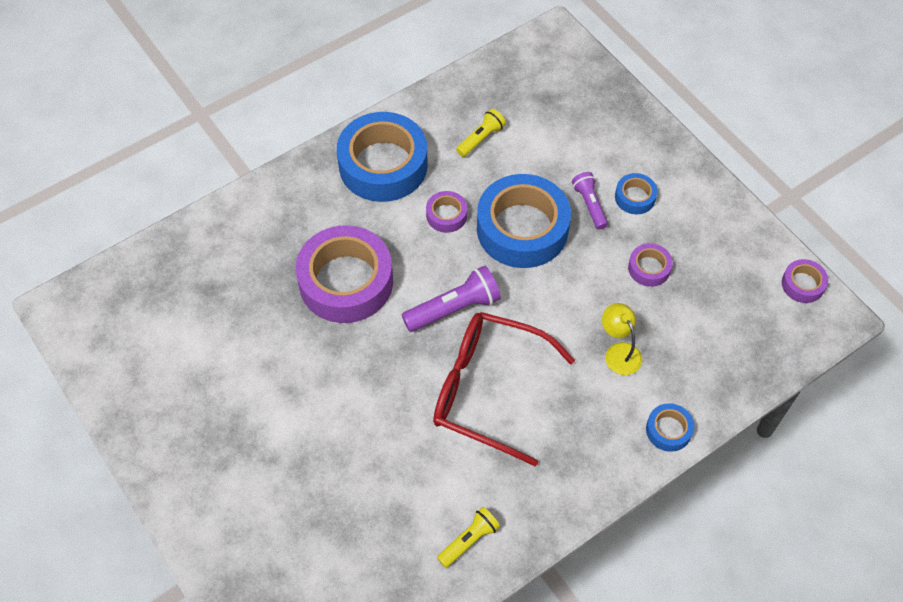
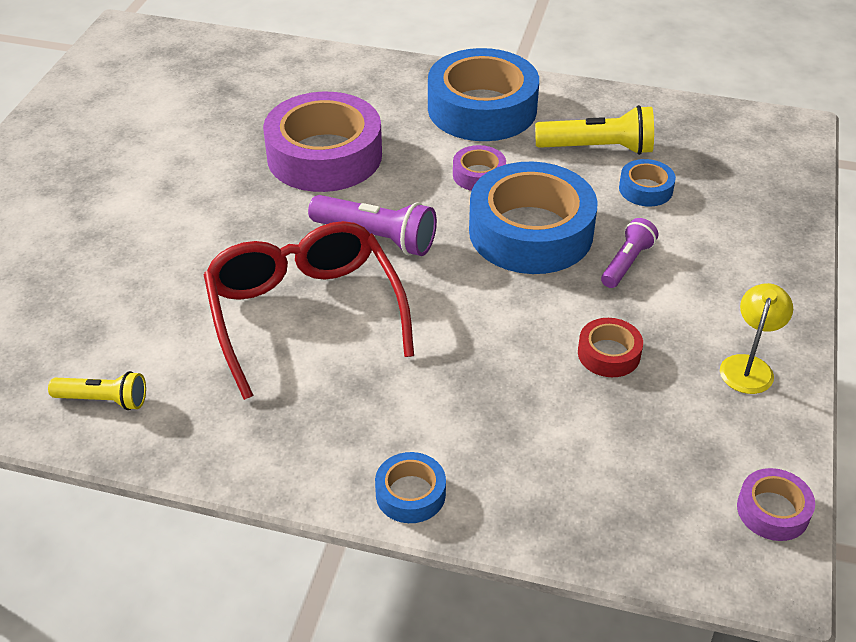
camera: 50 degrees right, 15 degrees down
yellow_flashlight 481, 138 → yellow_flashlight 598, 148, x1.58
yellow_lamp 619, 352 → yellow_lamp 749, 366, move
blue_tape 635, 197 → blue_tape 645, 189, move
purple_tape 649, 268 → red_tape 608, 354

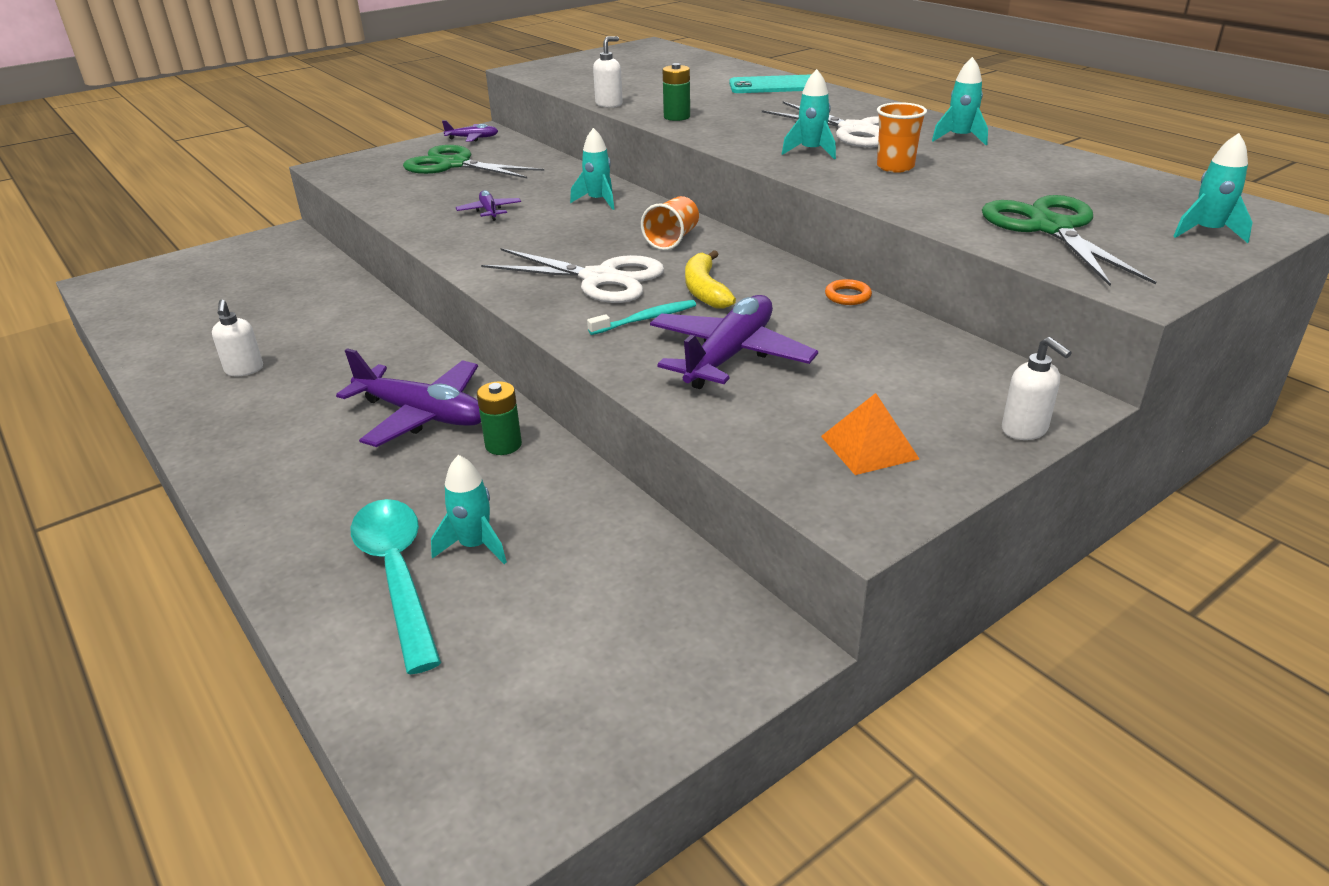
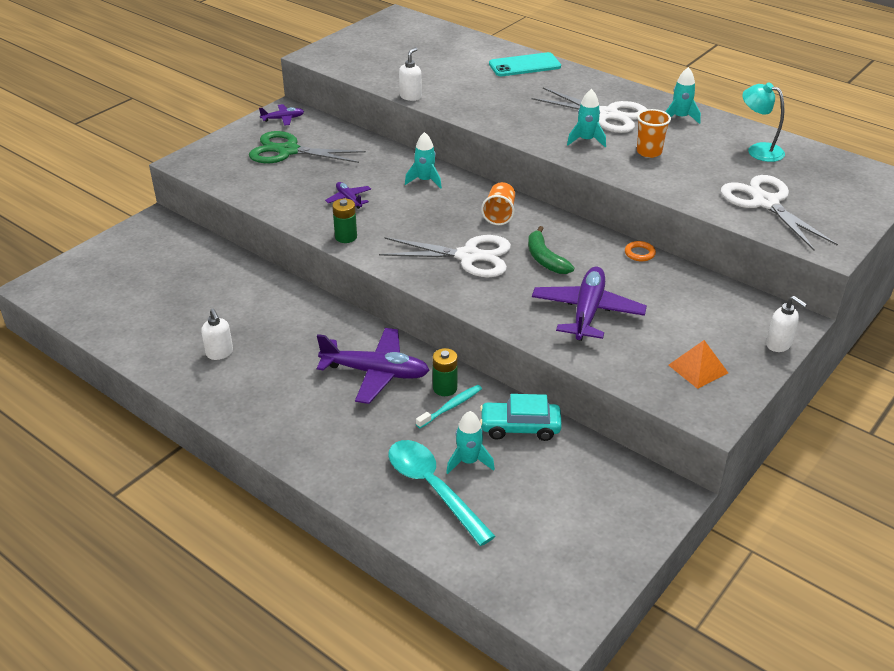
camera: 15 degrees left, 5 degrees up
turquoise_toothbrush 645, 319 → turquoise_toothbrush 451, 407, move
green_battery 677, 117 → green_battery 346, 237, move
yellow_banana 705, 290 → green_banana 545, 259
green_scissors 1051, 228 → white_scissors 765, 203
turquoise_rocket 1207, 232 → -
- → turquoise_car 520, 427
- → turquoise_lamp 758, 150

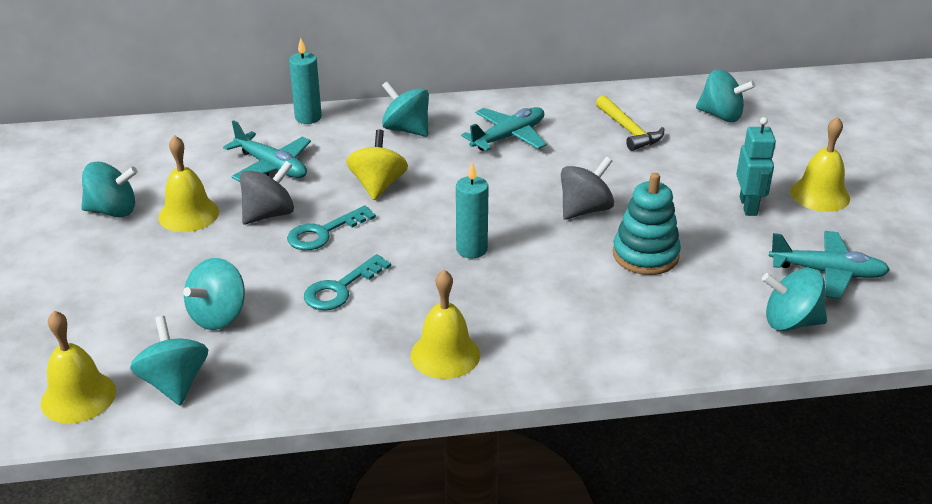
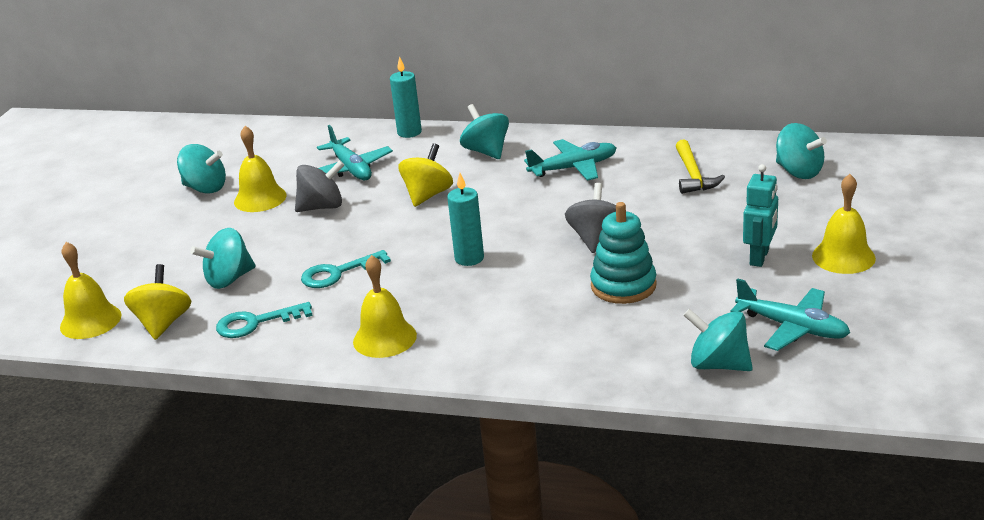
camera: 25 degrees right, 5 degrees down
turquoise_spinning_top 174, 383 → yellow_spinning_top 163, 323
turquoise_key 323, 233 → turquoise_key 256, 323, move
grey_spinning_top 585, 210 → grey_spinning_top 596, 239, 60 degrees counterclockwise

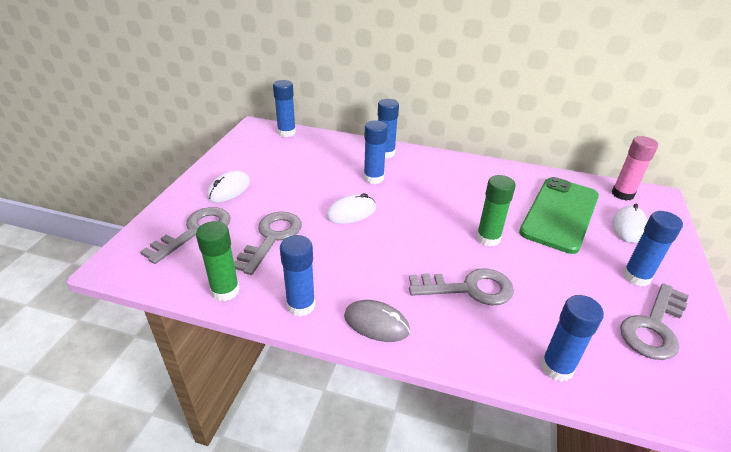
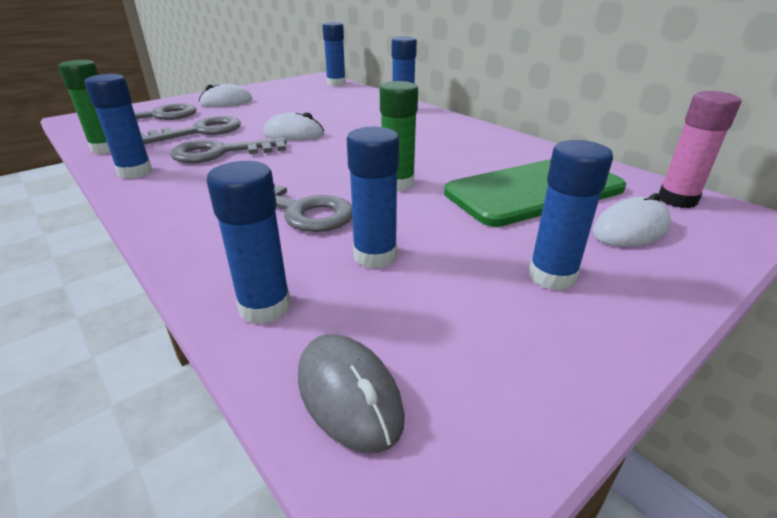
camera: 35 degrees right, 5 degrees down
grey_mouse 376, 323 → grey_mouse 349, 394, move
blue_glue_stick 373, 178 → blue_glue_stick 375, 256, move
grey_key 654, 326 → grey_key 221, 153, move

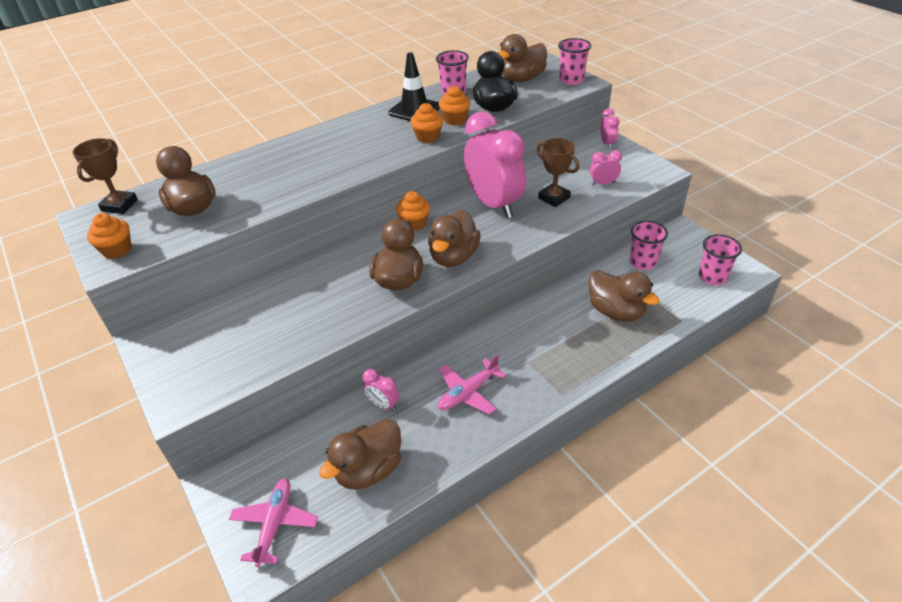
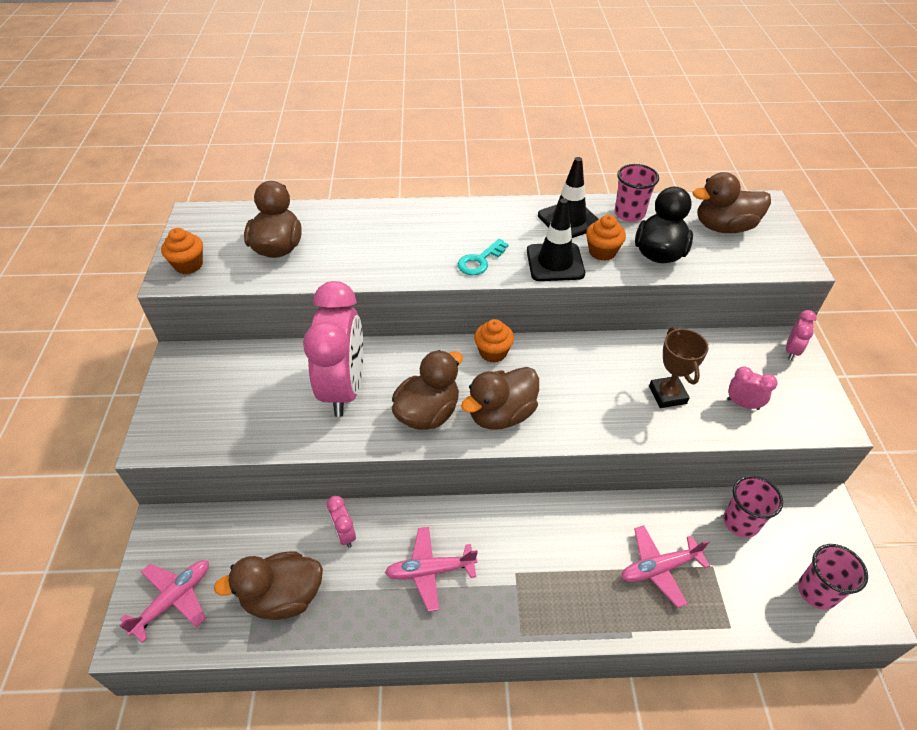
camera: 30 degrees right, 5 degrees up
brown_trophy 119, 205 → -
orange_cupcake 428, 137 → black_traffic_cone 555, 262
pink_clock 494, 204 → pink_clock 344, 389, move
pink_cup 571, 80 → -
brown_duck 616, 311 → pink_plane 659, 568
- → turquoise_key 479, 261

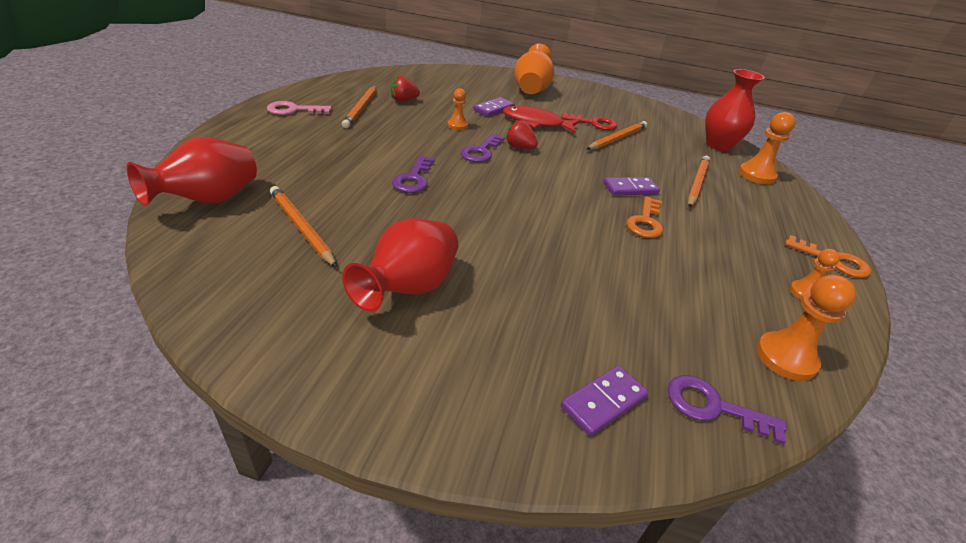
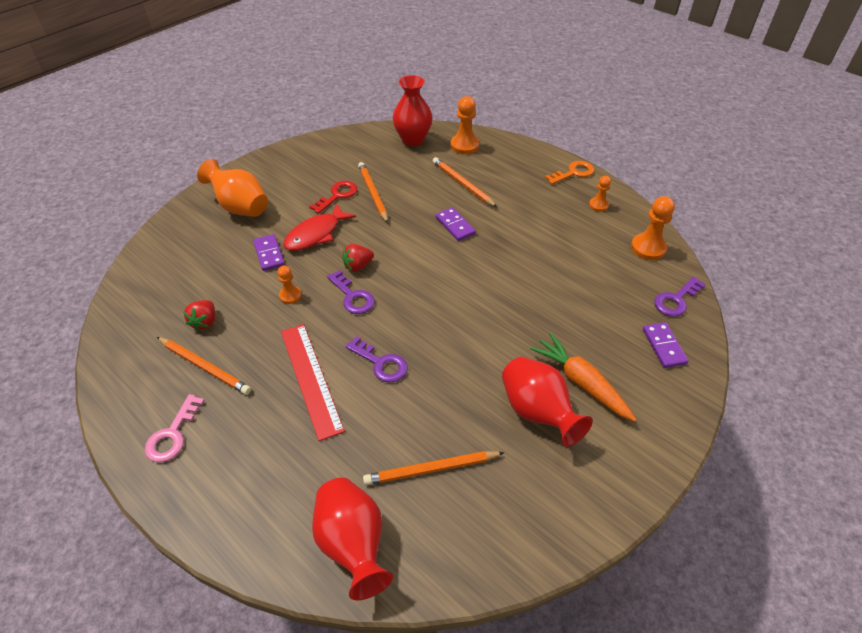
camera: 60 degrees left, 10 degrees up
purple_domino 630, 189 → purple_domino 455, 226, 45 degrees counterclockwise
orange_key 645, 222 → -
- → red_ruler 310, 379
- → orange_carrot 581, 382

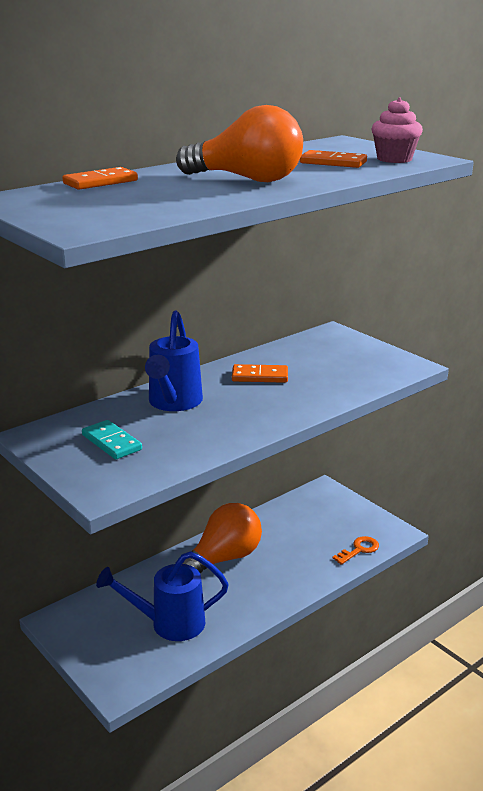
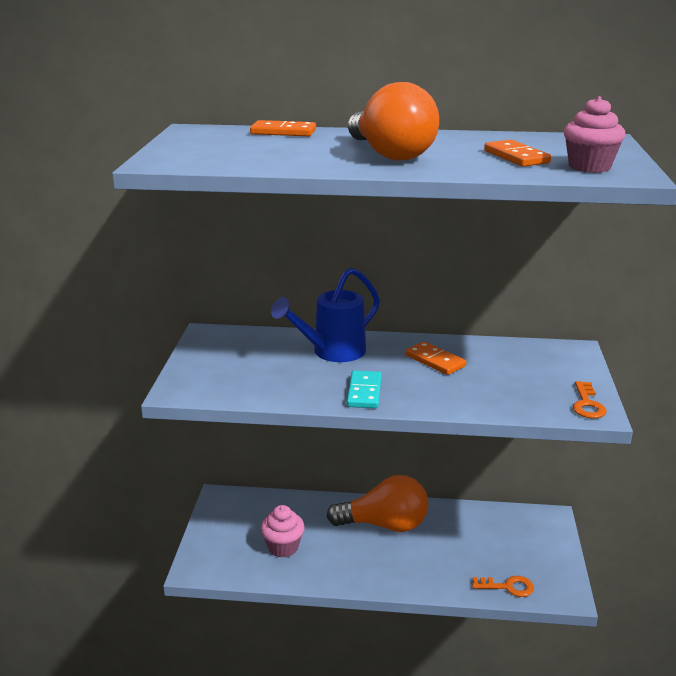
camera: 45 degrees right, 0 degrees up
turquoise_domino 112, 442 → turquoise_domino 364, 392, move
blue_watering_can 169, 624 → pink_cupcake 283, 547
- → orange_key 587, 404

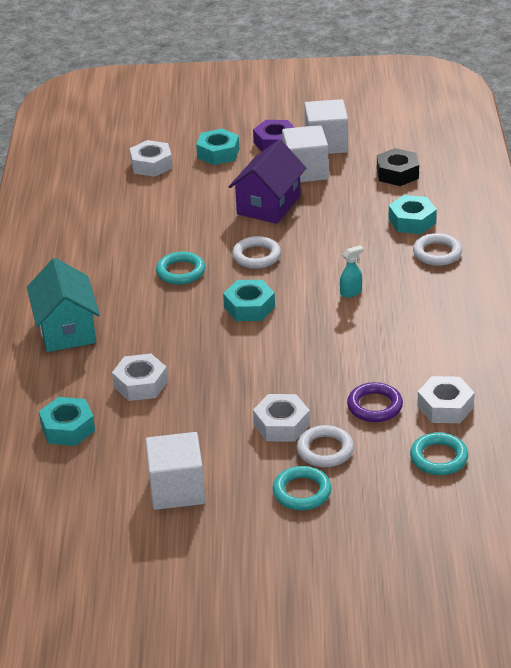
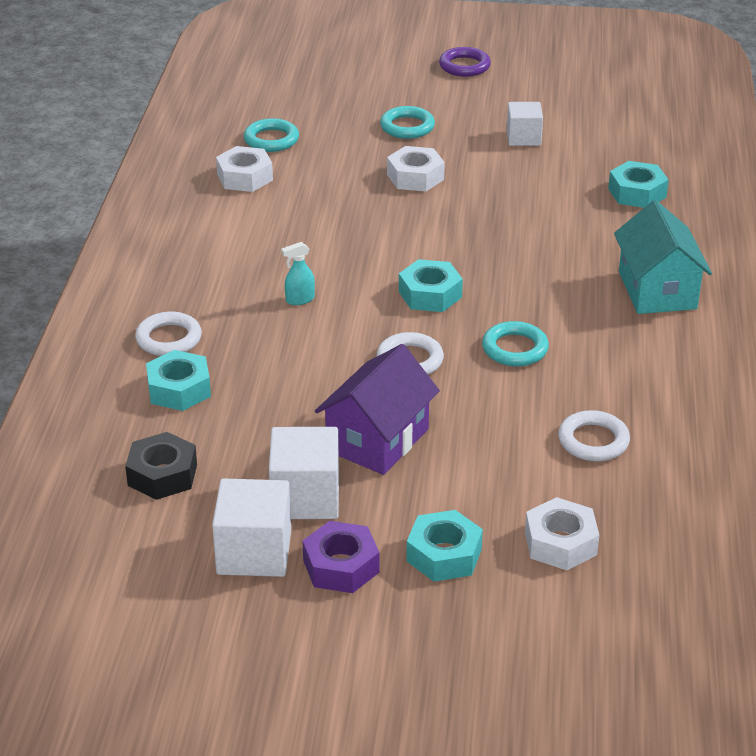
camera: 175 degrees left, 0 degrees up
white_nut 140, 384 → -
white_cube 177, 489 → white_cube 523, 138, x0.66
white_ring 325, 450 → white_ring 593, 441, move
purple_ring 374, 406 → purple_ring 464, 66, move

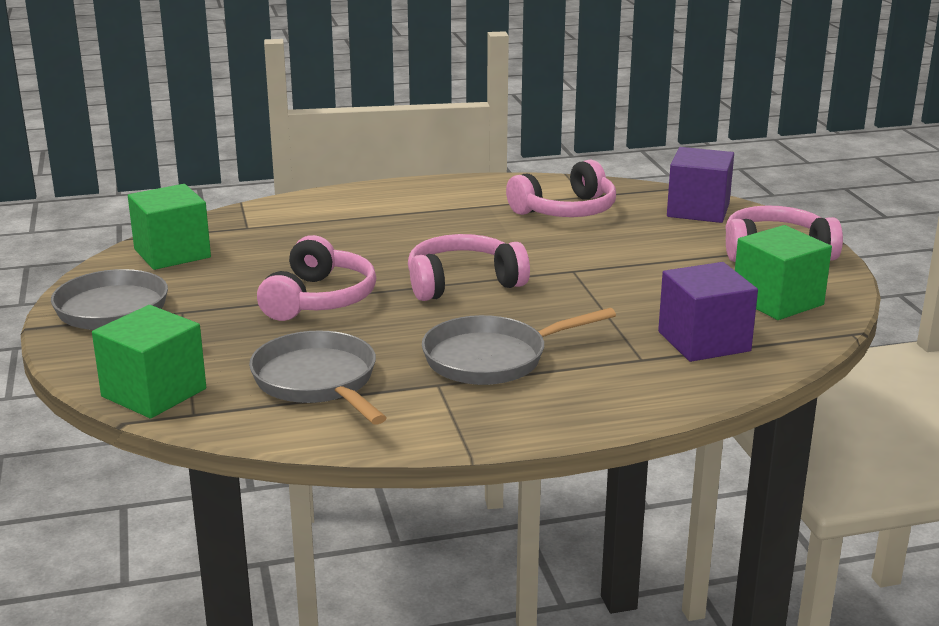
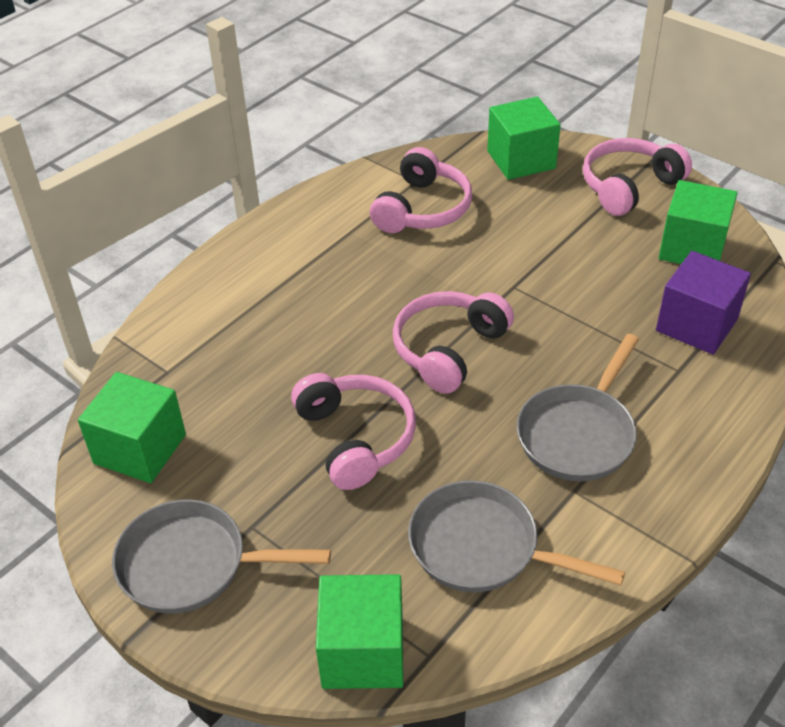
camera: 35 degrees left, 20 degrees up
purple_cube 698, 210 → green_cube 521, 160

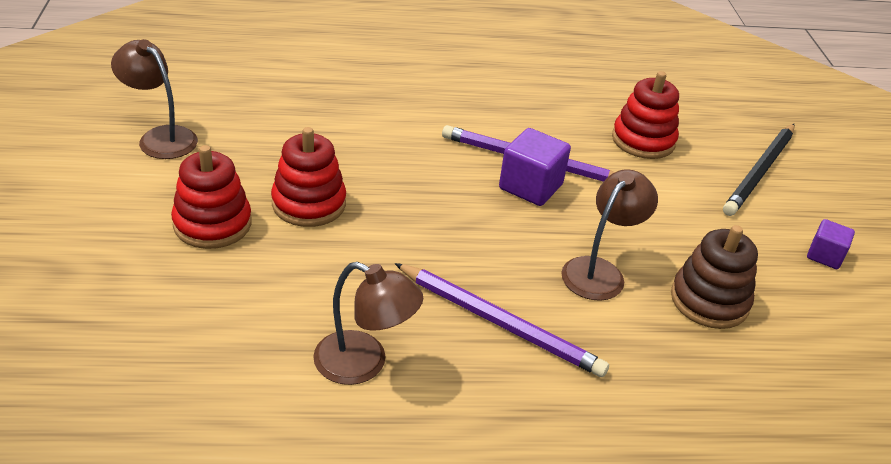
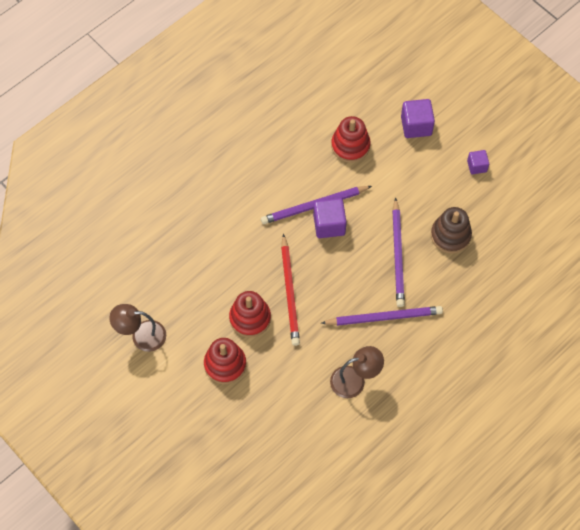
camera: 35 degrees left, 25 degrees up
brown_lamp 599, 271 → purple_pencil 398, 255
black_pencil 760, 172 → purple_cube 416, 126
- → red_pencil 290, 292

